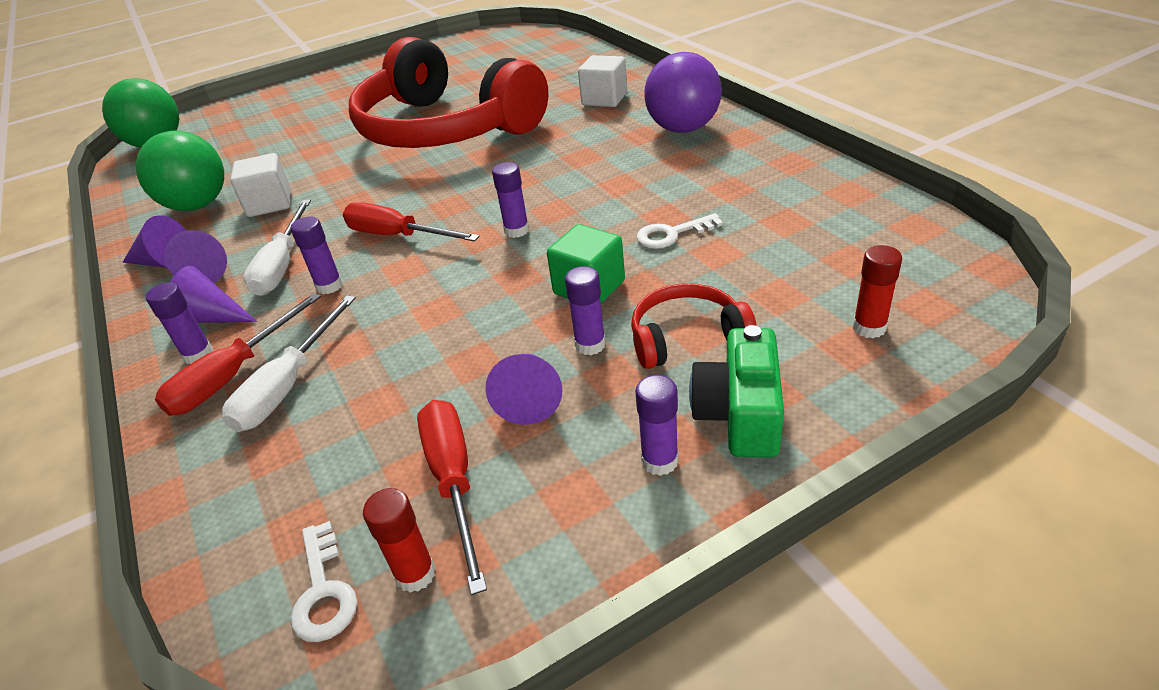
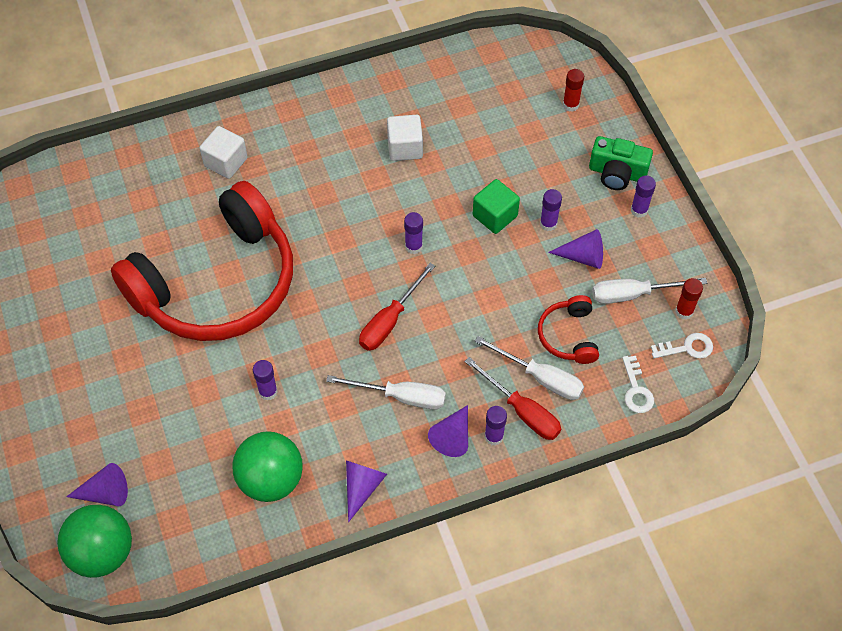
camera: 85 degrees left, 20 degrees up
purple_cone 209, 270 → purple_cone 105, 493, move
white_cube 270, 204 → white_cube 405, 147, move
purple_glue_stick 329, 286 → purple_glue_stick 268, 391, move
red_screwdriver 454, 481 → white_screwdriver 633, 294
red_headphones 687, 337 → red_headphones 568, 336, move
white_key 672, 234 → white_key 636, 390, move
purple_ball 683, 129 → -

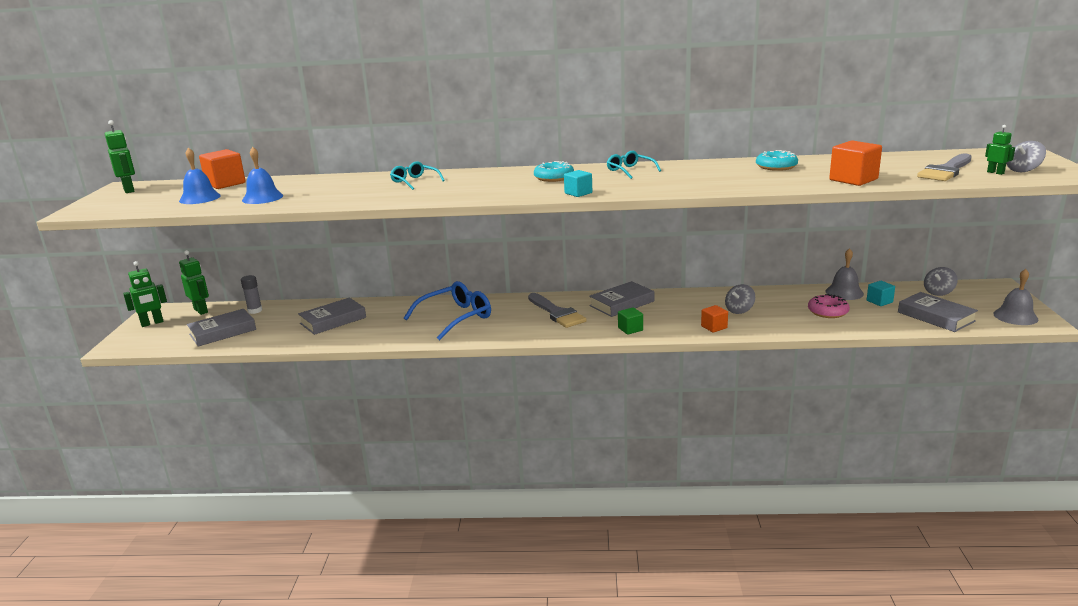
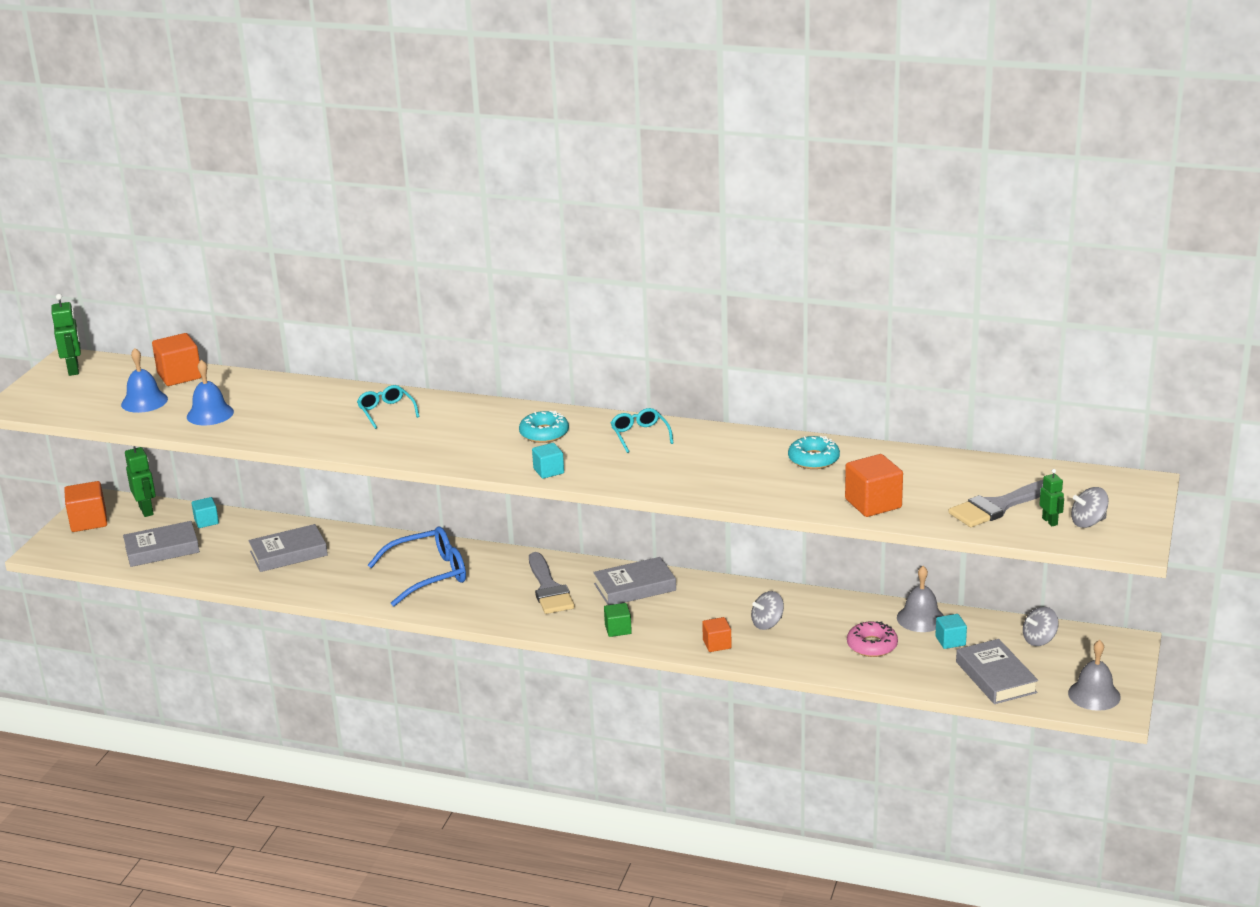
camera: 15 degrees right, 5 degrees up
green_robot 152, 323 → orange_cube 88, 521
grey_glue_stick 255, 311 → turquoise_cube 206, 521

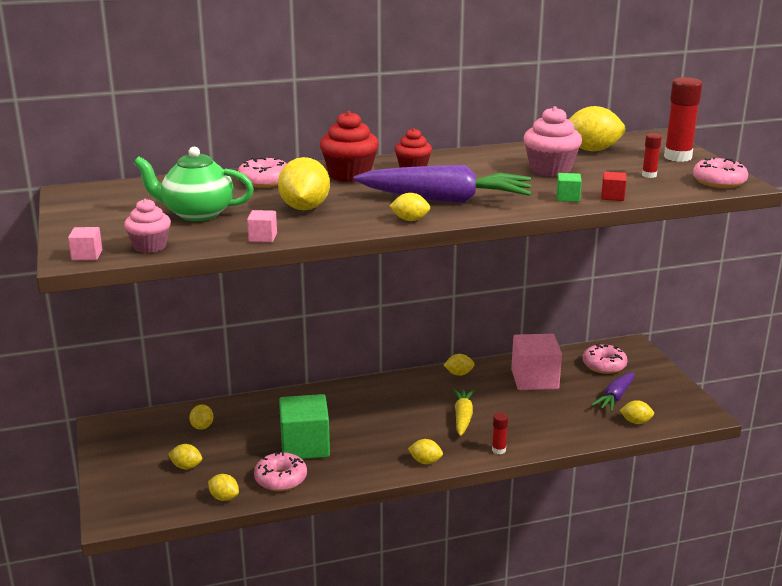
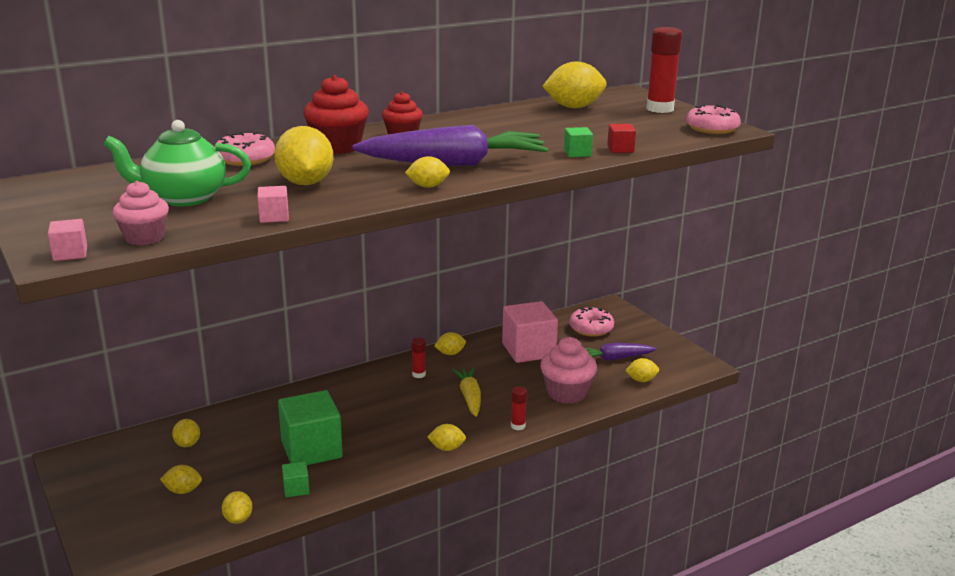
camera: 15 degrees left, 0 degrees up
yellow_lemon 224, 498 → yellow_lemon 238, 519, 60 degrees clockwise
pink_donut 281, 479 → green_cube 296, 489
pink_cupcake 550, 170 → pink_cupcake 566, 393, move
purple_carrot 615, 397 → purple_carrot 613, 359, 60 degrees clockwise
red_glue_stick 649, 175 → red_glue_stick 418, 374, move

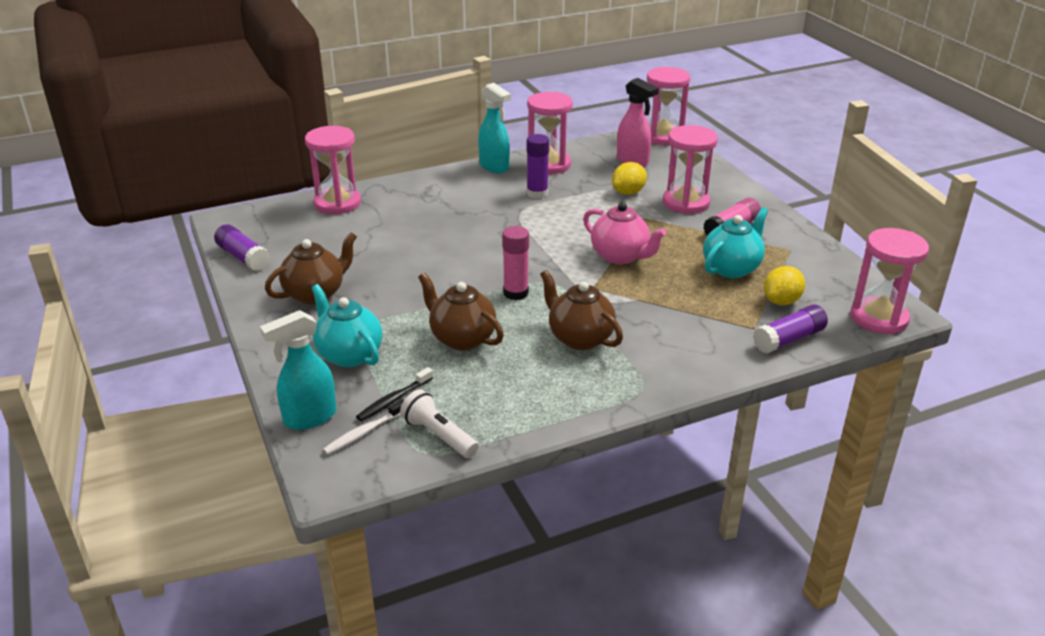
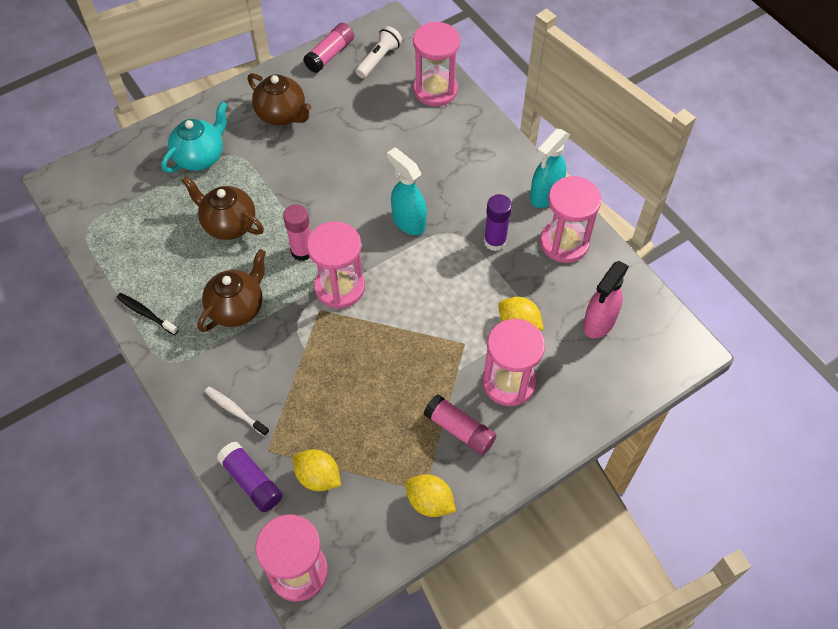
camera: 80 degrees right, 25 degrees up
purple_glue_stick 243, 257 → pink_glue_stick 330, 55
turquoise_spray_bottle 309, 418 → turquoise_spray_bottle 408, 221, move
white_toothbrush 364, 433 → white_toothbrush 235, 411, move
black_toothbrush 393, 400 → black_toothbrush 146, 313, move
white_flashlight 439, 435 → white_flashlight 379, 59, move
brown_teapot 461, 338 → brown_teapot 228, 224, 90 degrees counterclockwise
pink_teapot 620, 256 → -
pink_hourglass 663, 137 → pink_hourglass 339, 287, move
turquoise_teapot 732, 268 → -
- → yellow_lemon 430, 502

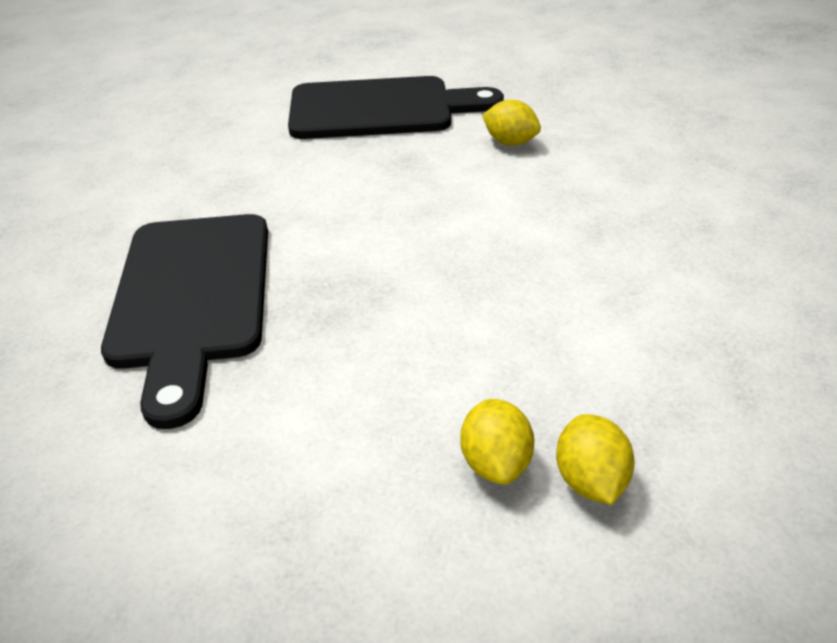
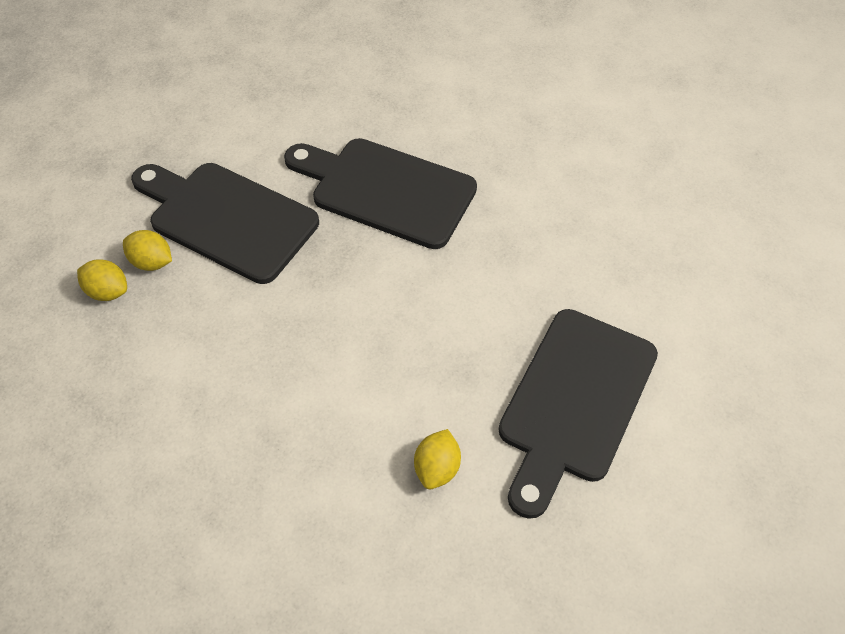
camera: 120 degrees right, 15 degrees up
yellow_lemon 510, 142 → yellow_lemon 437, 468, 45 degrees counterclockwise
- → black_cutting_board 227, 218

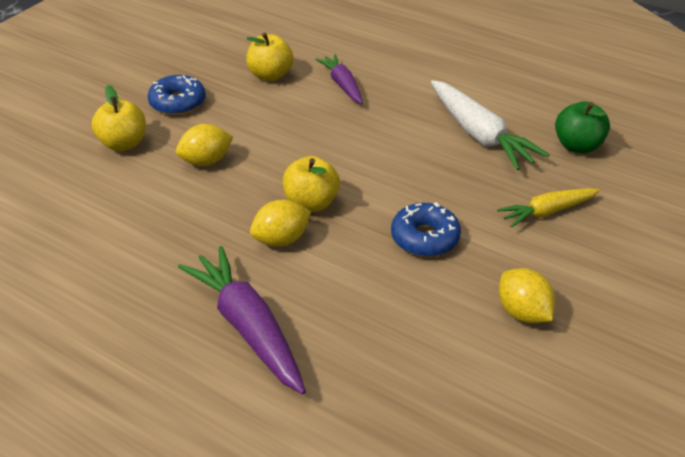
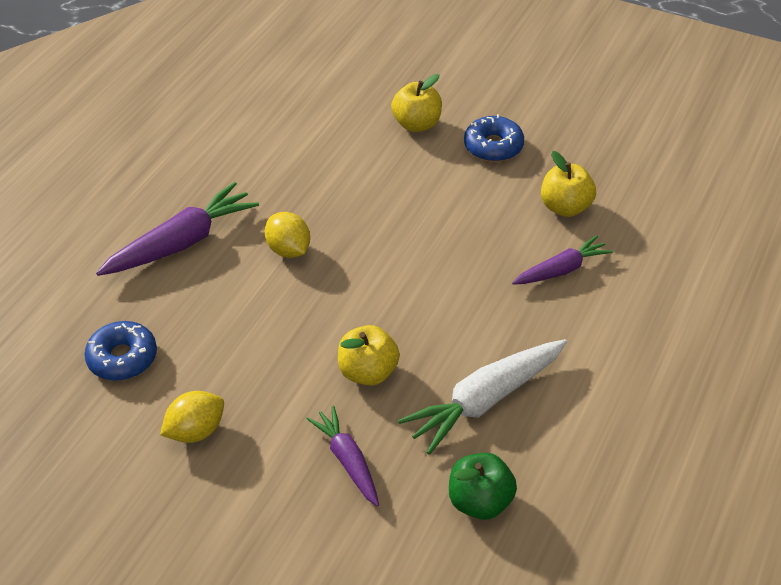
camera: 85 degrees right, 5 degrees up
yellow_lemon 206, 161 → -
yellow_apple 311, 203 → yellow_apple 368, 372, move
blue_donut 425, 238 → blue_donut 122, 358, move
yellow_carrot 547, 212 → purple_carrot 347, 460

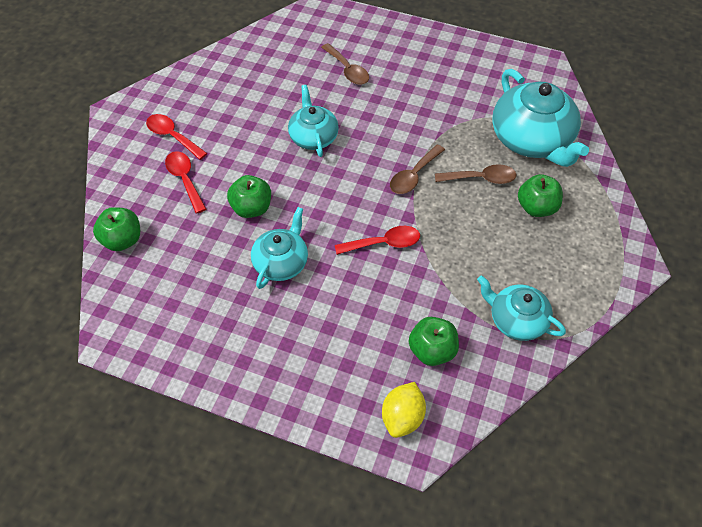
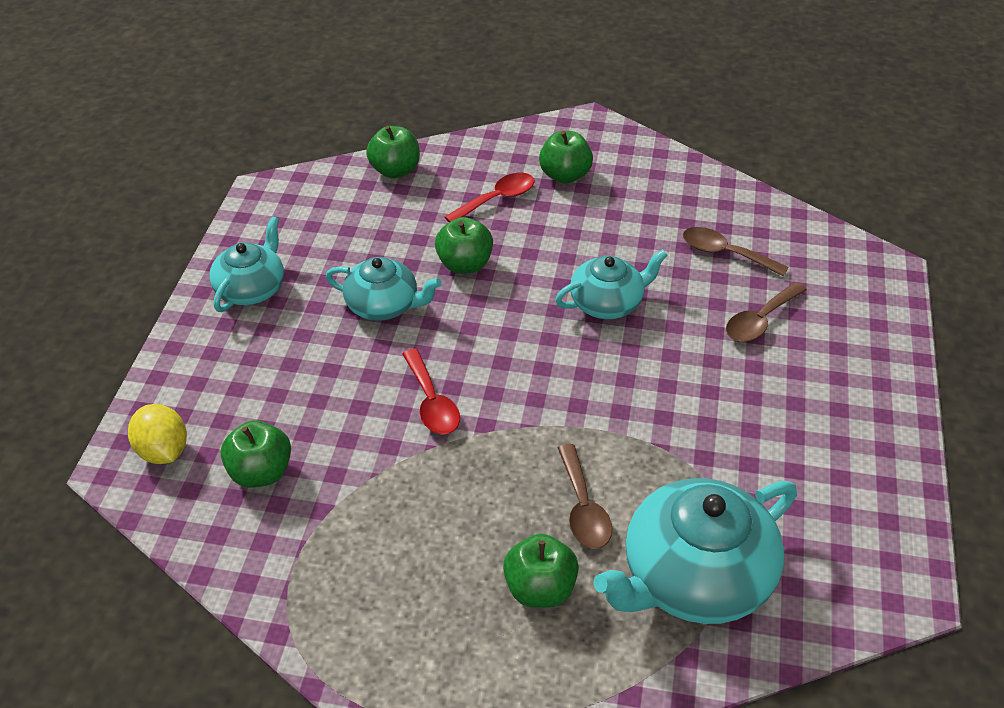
camera: 80 degrees right, 10 degrees down
red_spoon 173, 136 → green_apple 565, 175
yellow_lemon 402, 417 → yellow_lemon 163, 451, 45 degrees clockwise
brown_spoon 413, 175 → brown_spoon 725, 253, move
turquoise_teapot 516, 320 → turquoise_teapot 251, 288, move

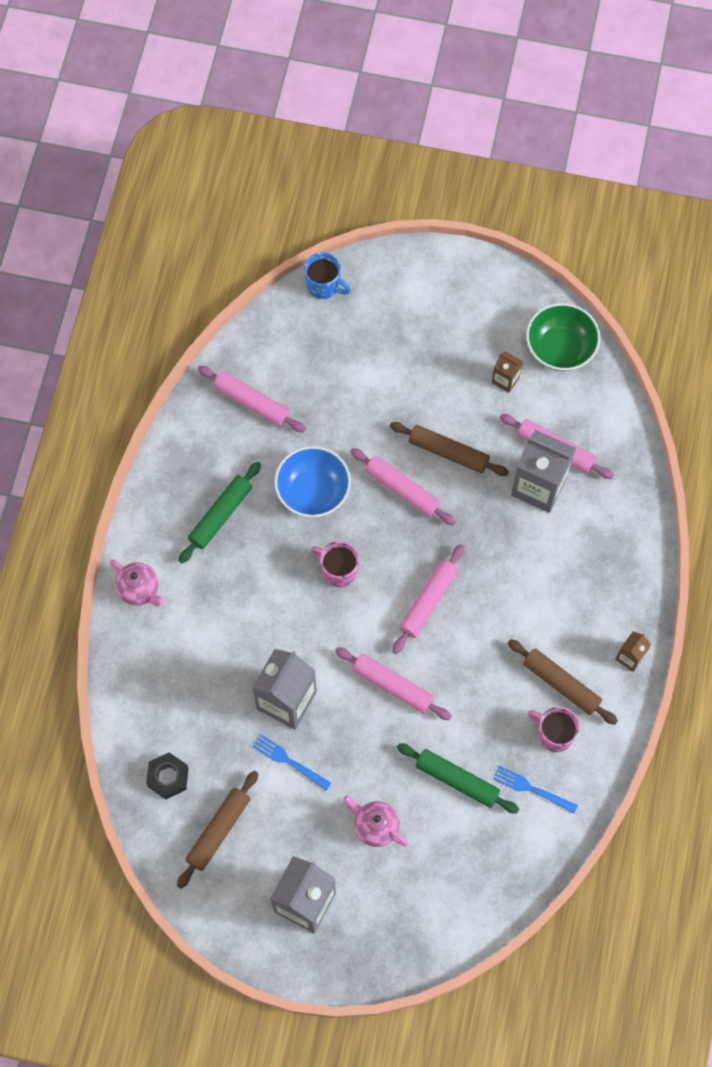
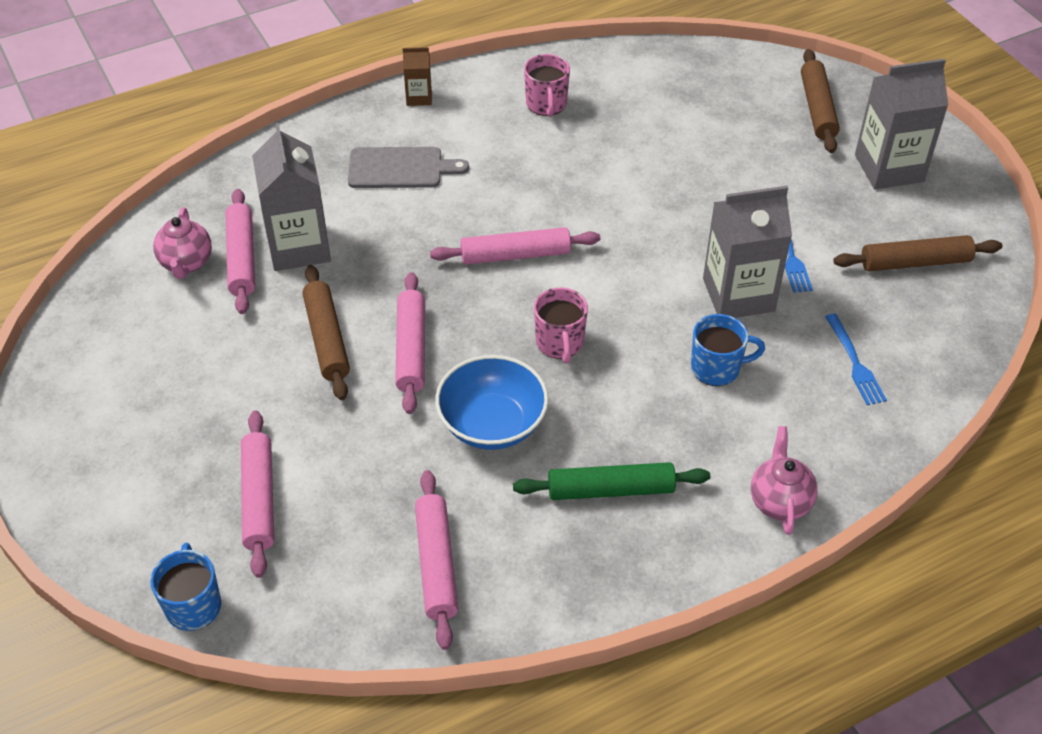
camera: 130 degrees left, 20 degrees down
black_nut 168, 777 → -
pink_rolling_pin 392, 686 → pink_rolling_pin 259, 499, move
pink_teapot 375, 826 → pink_teapot 186, 263, move
green_rolling_pin 457, 780 → -
brown_carton 505, 380 → -
blue_fork 531, 789 → blue_fork 855, 363, move
brown_rolling_pin 561, 684 → brown_rolling_pin 817, 108, move
green_bowl 560, 348 → -
- → grey_cutting_board 400, 168
- → blue_mug 717, 368

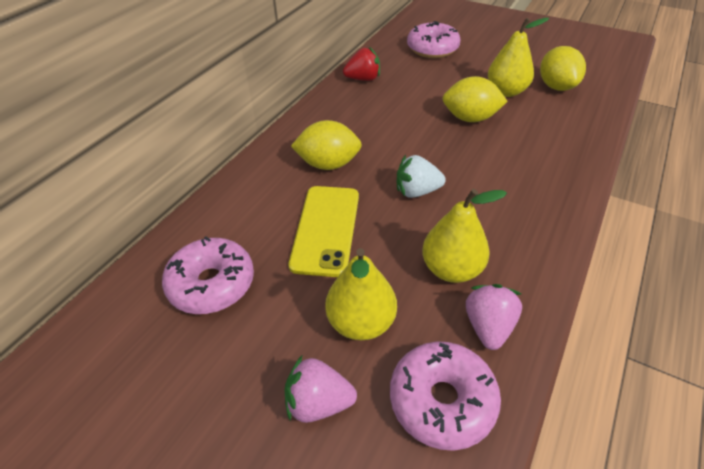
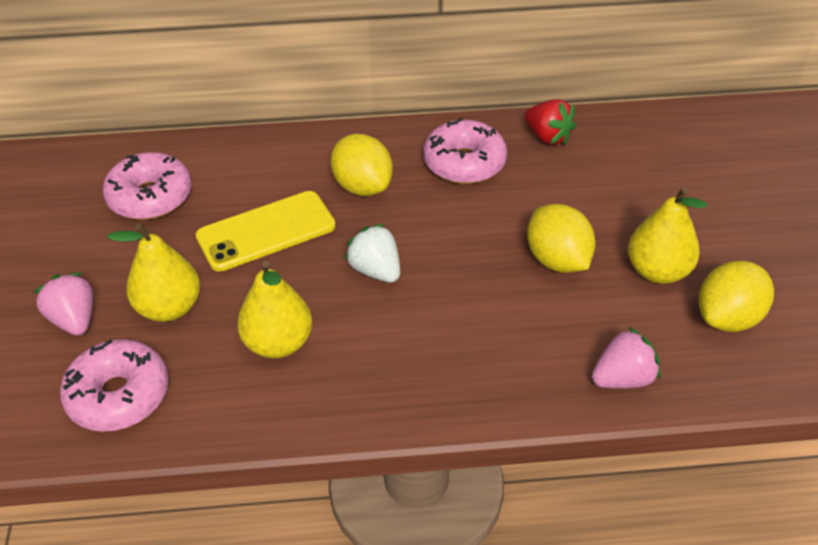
camera: 55 degrees right, 0 degrees up
pink_donut 432, 49 → pink_donut 464, 163, move
pink_strawberry 488, 327 → pink_strawberry 623, 378, move

